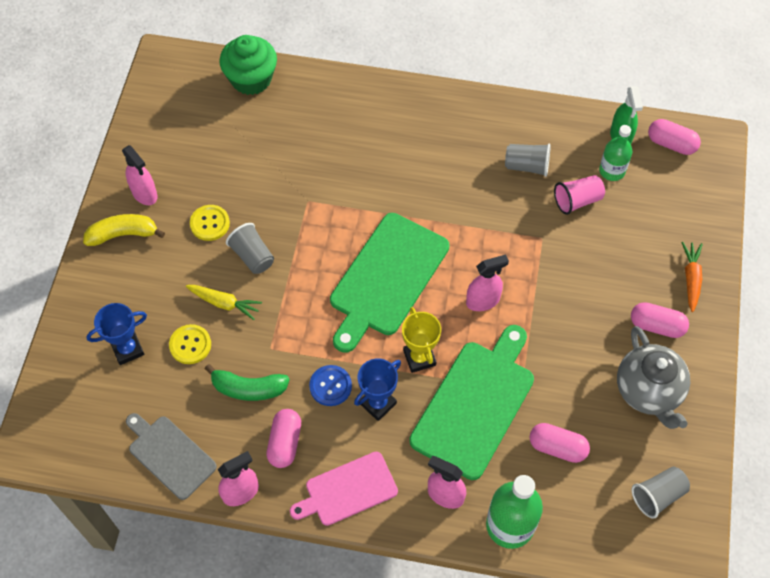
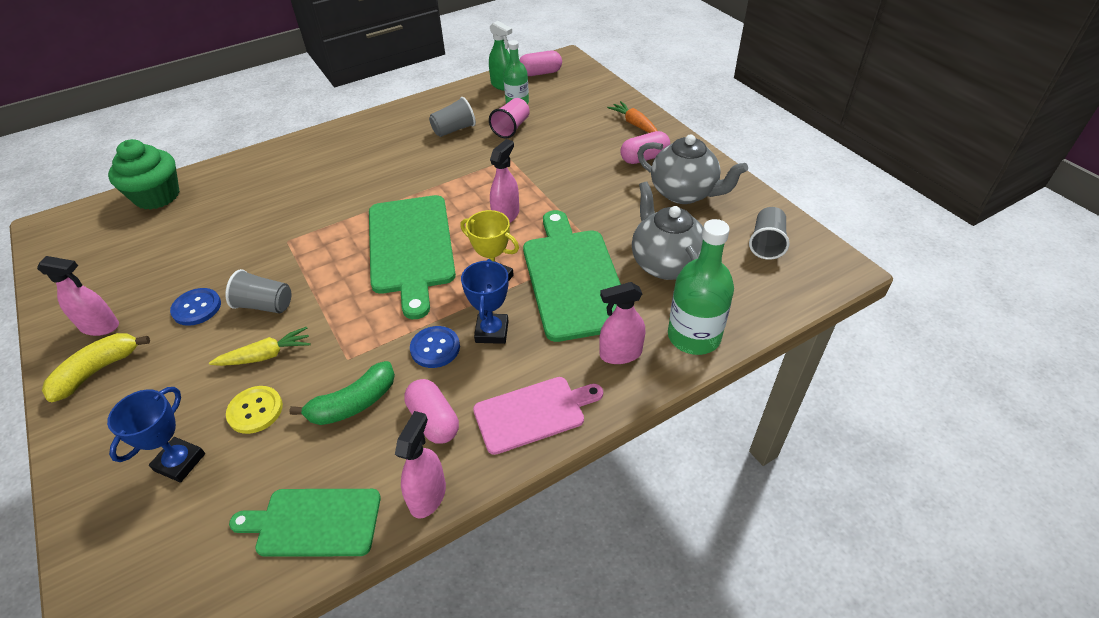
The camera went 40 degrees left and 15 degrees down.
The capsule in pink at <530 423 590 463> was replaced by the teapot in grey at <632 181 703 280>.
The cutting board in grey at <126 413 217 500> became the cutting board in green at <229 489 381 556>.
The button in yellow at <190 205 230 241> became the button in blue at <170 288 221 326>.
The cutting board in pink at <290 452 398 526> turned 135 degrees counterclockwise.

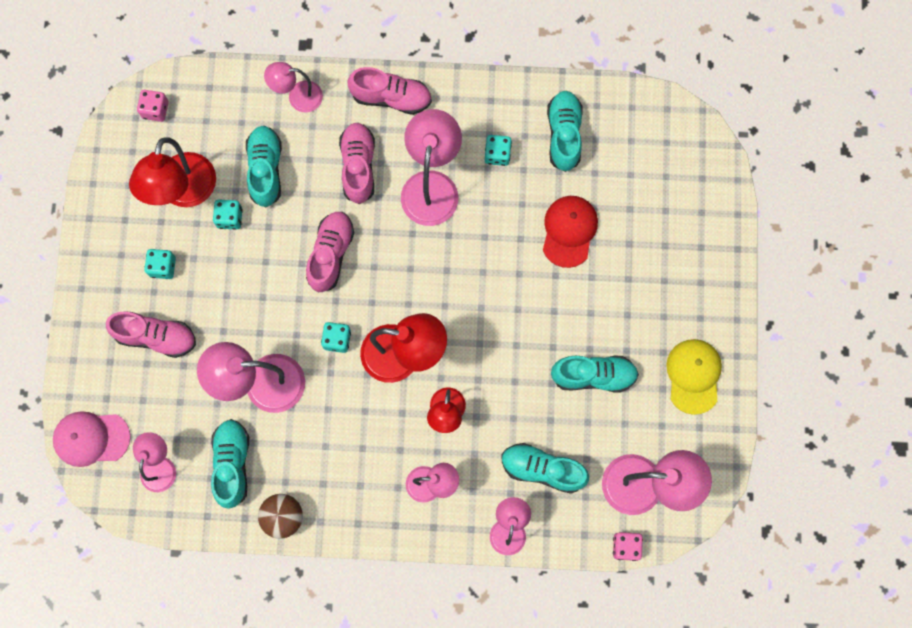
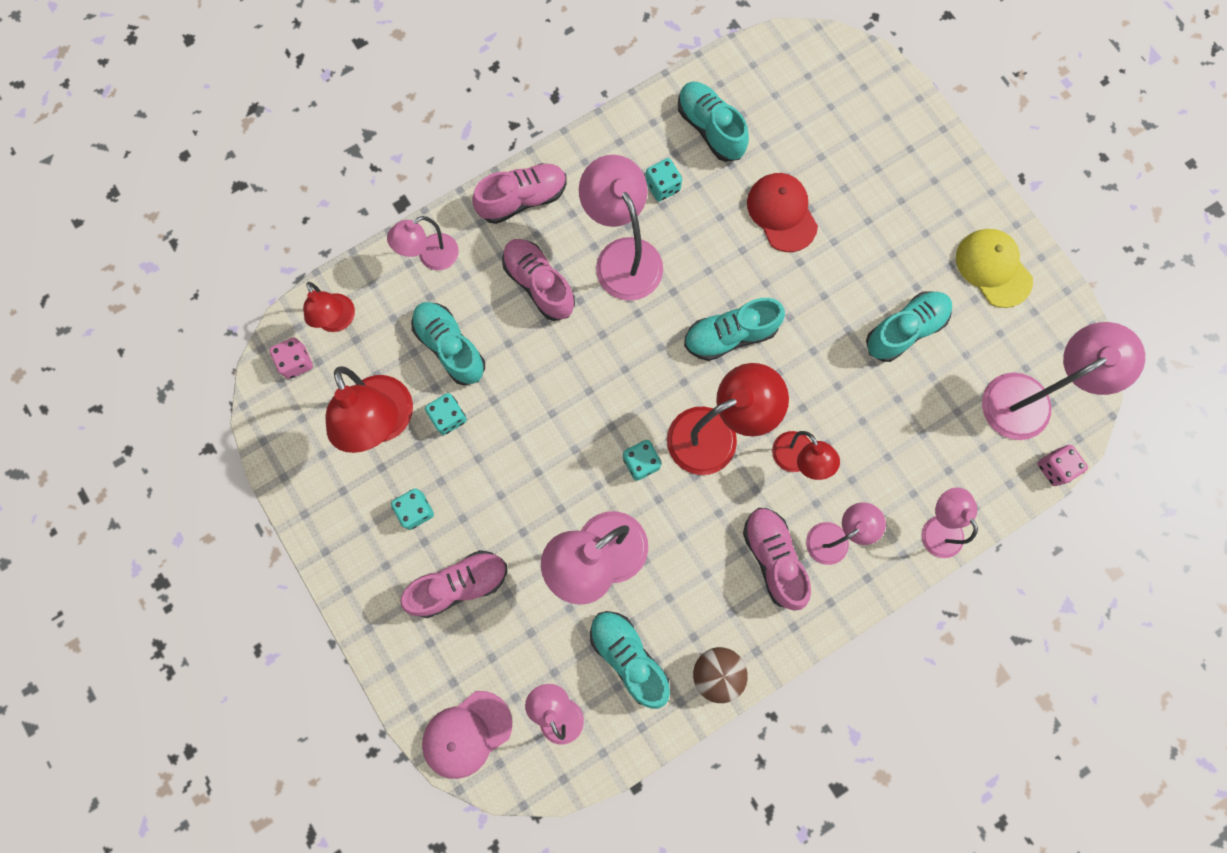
The camera went 35 degrees left and 0 degrees up.
The lamp in red at <303 282 355 332> appeared.
The shoe in pink moved from <306 212 354 292> to <743 508 811 611>.
The shoe in turquoise moved from <502 443 589 494> to <684 298 785 361>.

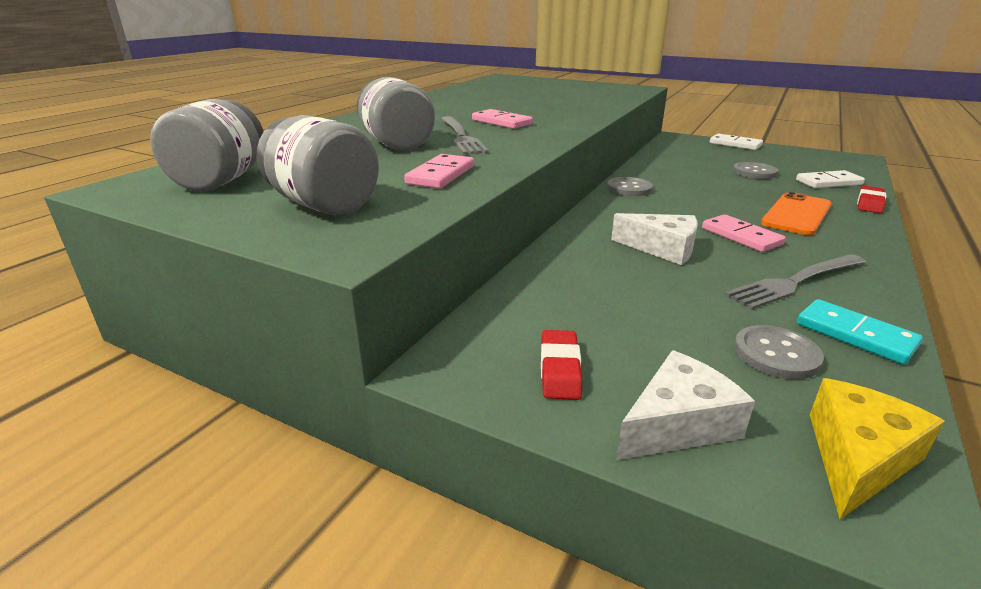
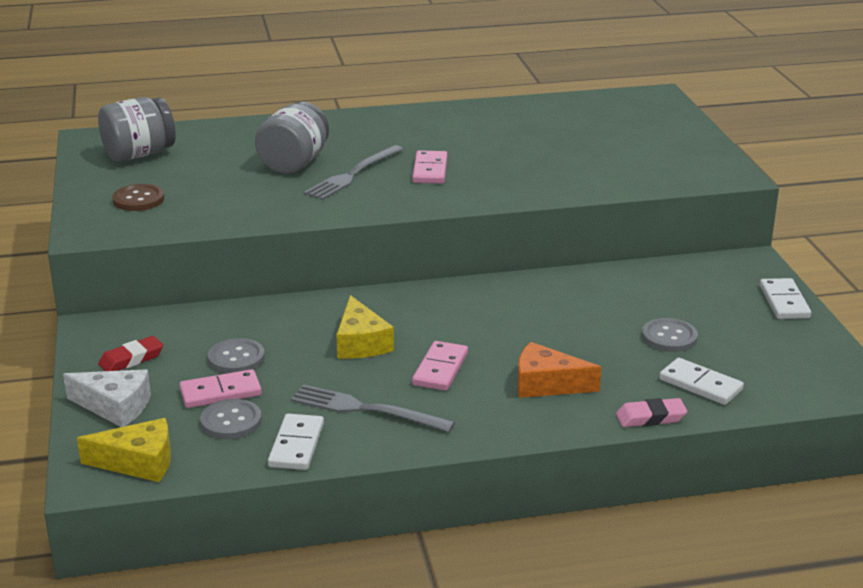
The camera went 50 degrees right and 0 degrees up.
The domino in pink moved from <404 154 474 189> to <179 369 262 408>.
The button in grey moved from <607 177 653 196> to <208 338 265 373>.
The jar in grey at <257 115 379 215> was replaced by the button in brown at <112 184 164 211>.
The phone in orange at <761 192 831 235> was replaced by the cheese in orange at <517 342 601 398>.
The cheese in white at <611 213 698 265> became the cheese in yellow at <336 295 394 359>.
The domino in turquoise at <797 299 923 364> became the domino in white at <268 414 324 470>.
The eraser in red at <857 186 886 213> became the eraser in pink at <616 398 687 427>.

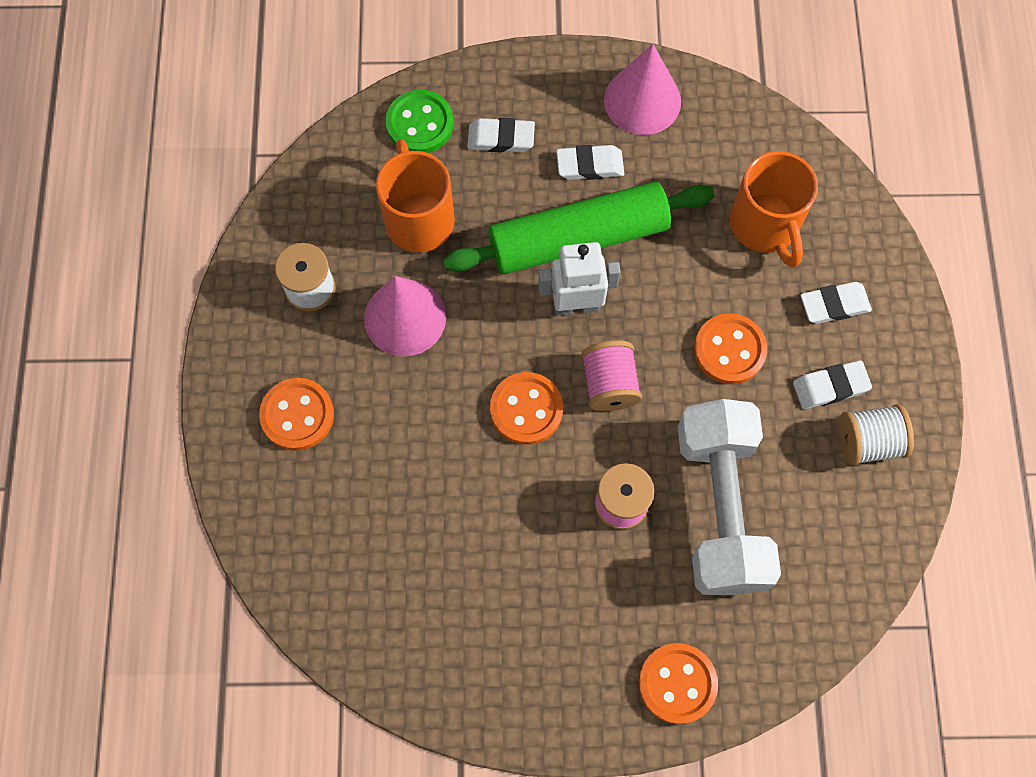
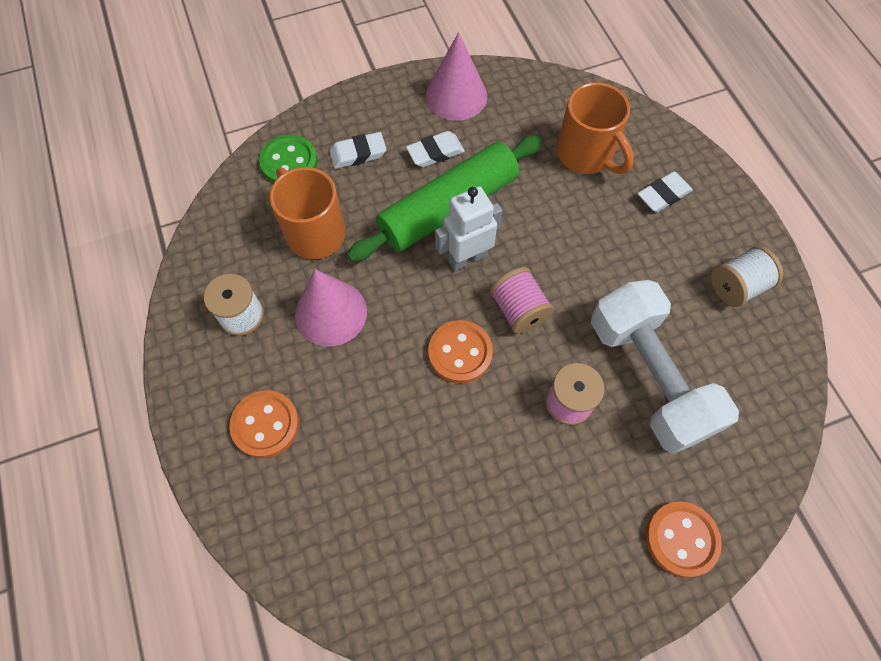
The camera went 20 degrees left and 5 degrees down.
The button in orange at <694 313 767 384> disappeared.
The eraser in white at <793 360 872 409> disappeared.

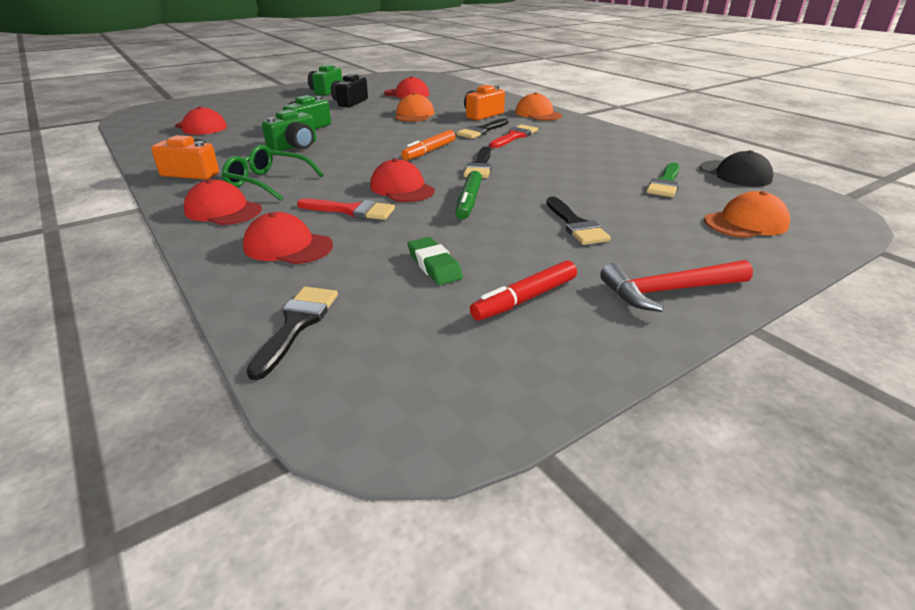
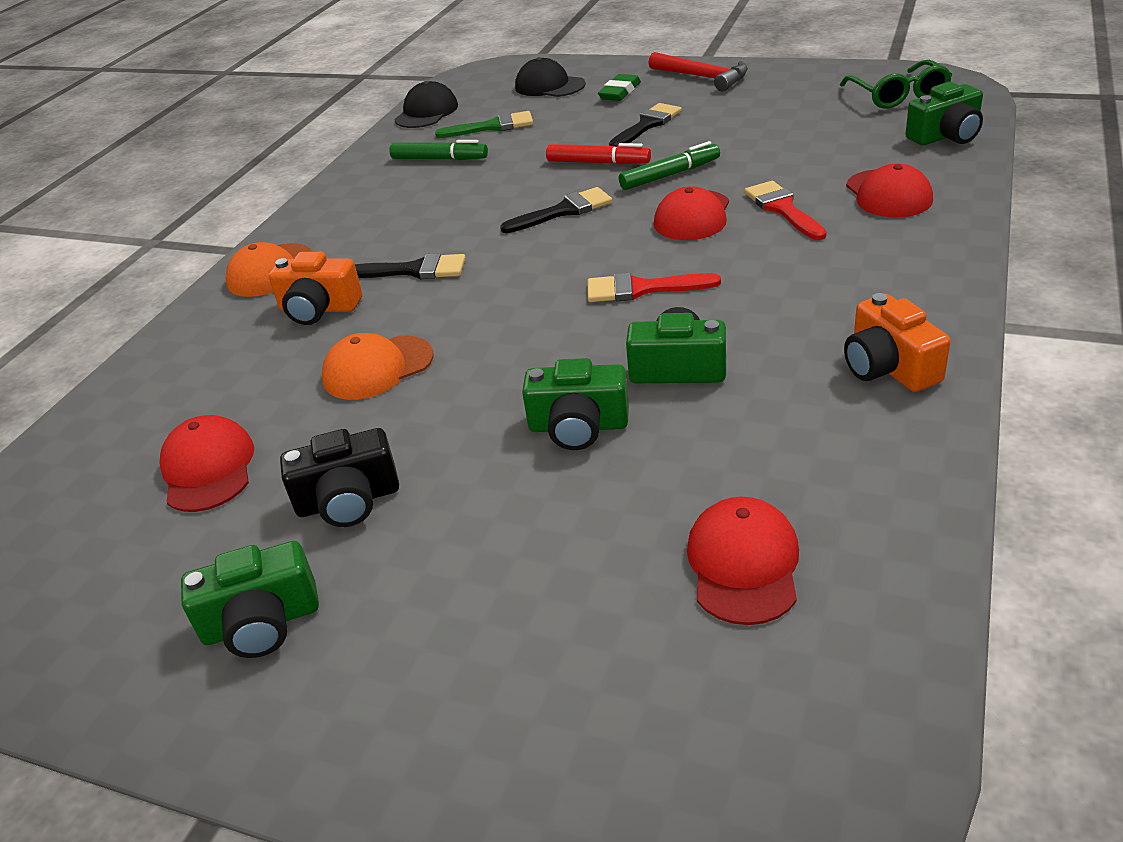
The camera went 120 degrees left and 5 degrees up.
The cap in red at <184 179 262 225> disappeared.
The marker in orange at <401 130 456 160> disappeared.
The marker in green at <389 140 488 160> appeared.
The glasses in green moved from <222 145 324 201> to <840 60 952 109>.
The eraser in green moved from <407 237 463 285> to <598 74 641 101>.
The marker in red moved from <470 261 577 321> to <546 143 651 164>.
The brush in red moved from <489 125 538 148> to <587 273 721 302>.
The brush in black at <246 287 338 380> was replaced by the camera in green at <905 82 983 145>.
The cap in orange at <704 191 790 238> became the cap in black at <515 57 586 97>.

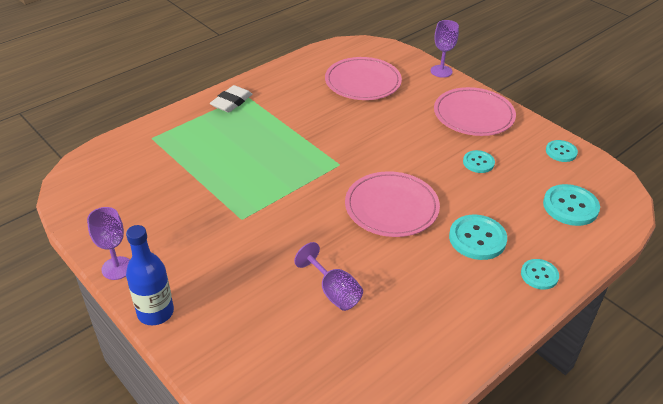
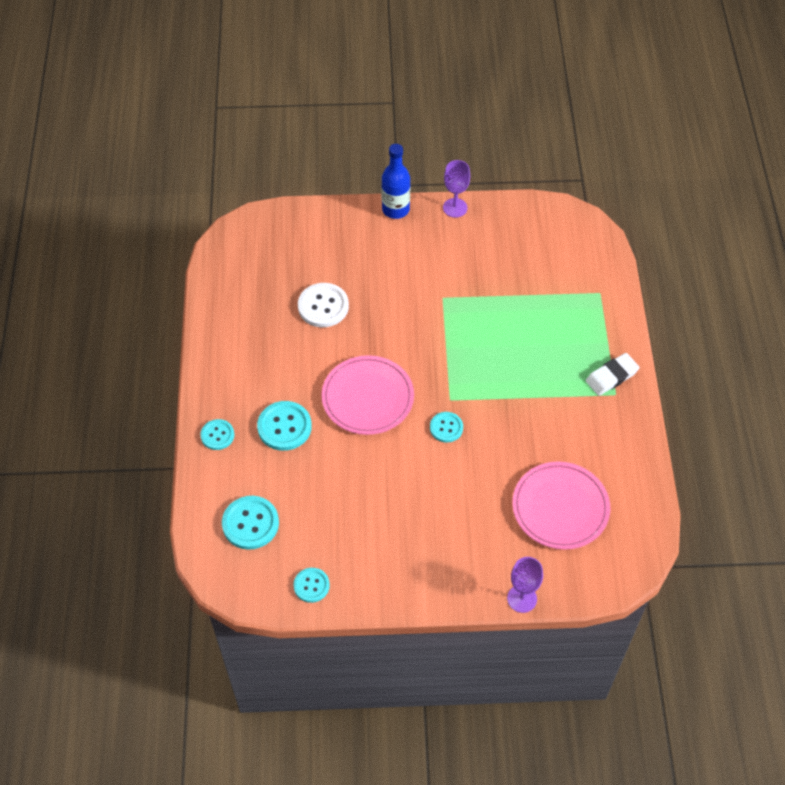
The camera went 130 degrees right and 15 degrees up.
The plate in pink at <434 87 516 136> disappeared.
The button in turquoise moved from <463 150 495 173> to <430 412 463 443>.
The goblet in purple at <294 242 363 311> was replaced by the button in white at <298 283 349 327>.
The eraser in white at <210 85 252 113> turned 75 degrees clockwise.

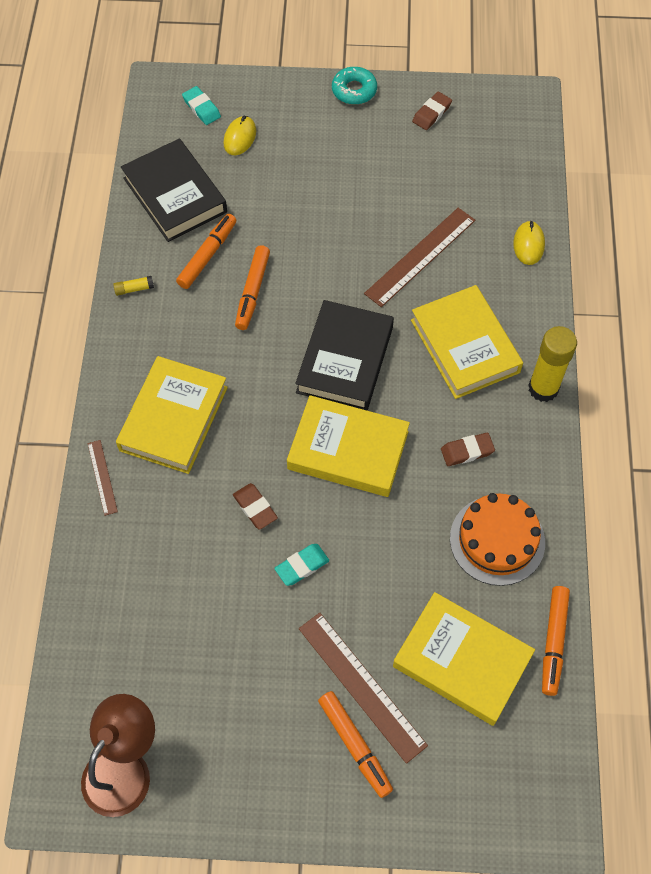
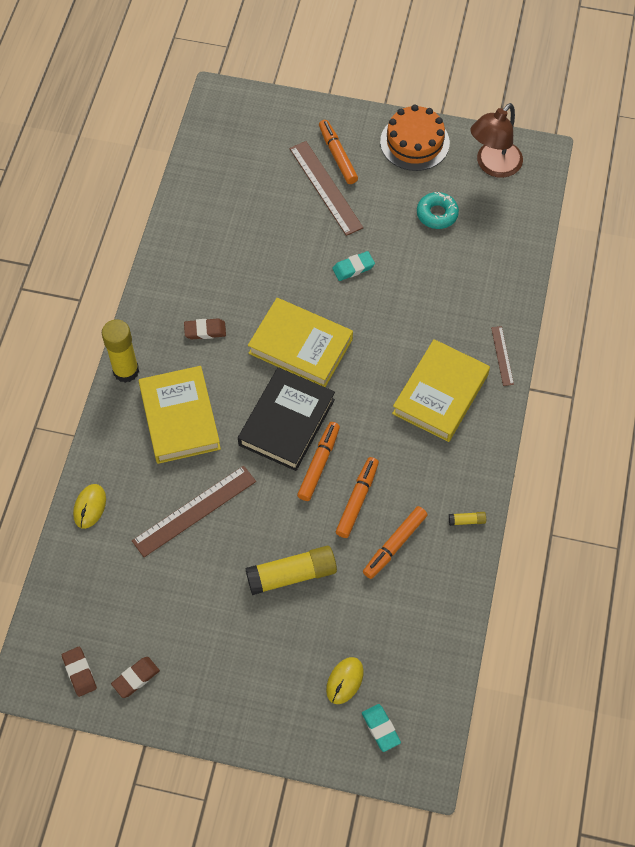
The camera went 170 degrees left and 0 degrees up.
The book in black at <121 138 227 242> disappeared.
The book in yellow at <393 592 535 726> disappeared.
The glue stick in yellow at <245 546 337 595> appeared.
The eraser in brown moved from <233 483 278 530> to <62 647 97 697>.
The donut in turquoise moved from <332 67 377 105> to <417 192 459 229>.
The cake in orange moved from <450 493 545 586> to <380 105 450 171>.
The marker in orange moved from <542 586 570 696> to <297 422 340 501>.

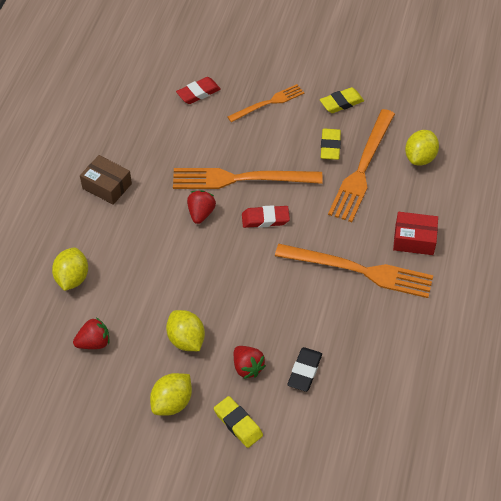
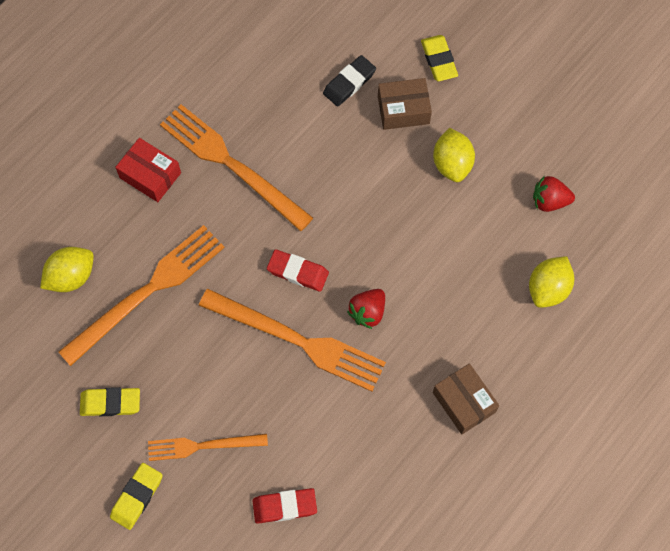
The camera went 155 degrees left and 15 degrees up.
The lemon in yellow at <150 373 192 416> disappeared.
The eraser in yellow moved from <321 128 341 160> to <110 463 163 530>.
The strawberry in red at <234 346 266 379> was replaced by the box in brown at <378 78 432 130>.

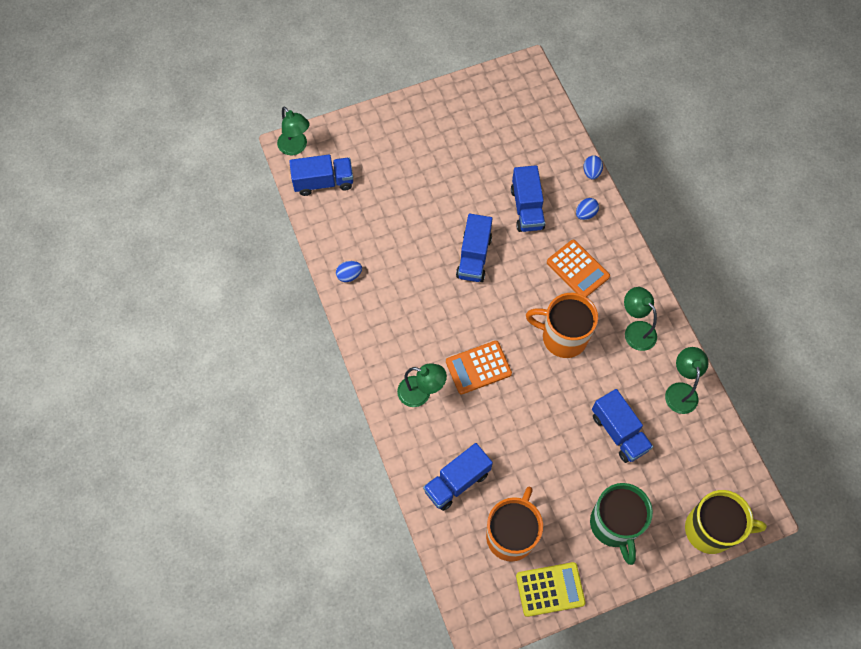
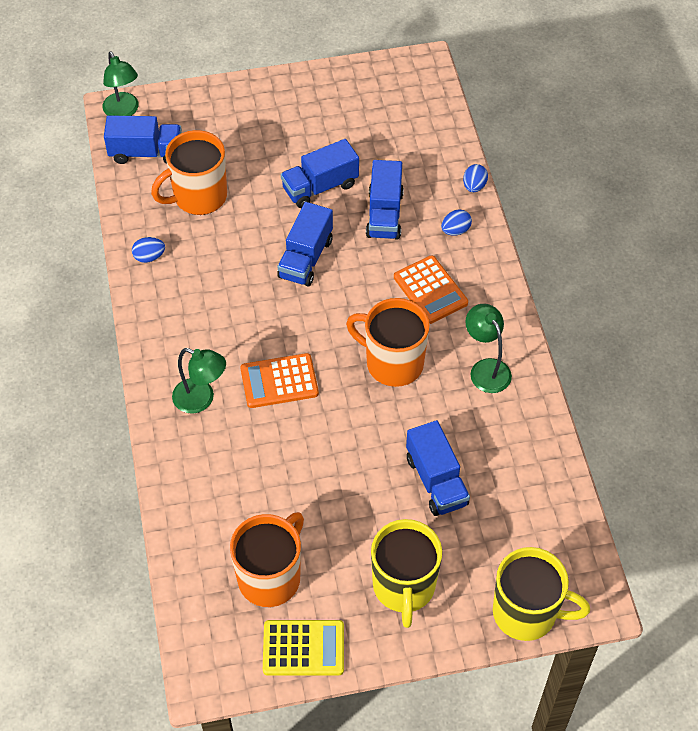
The camera went 10 degrees right and 10 degrees down.
The lamp in green at <665 347 709 414> disappeared.
The mug in orange at <151 130 227 215> appeared.
The truck in blue moved from <423 443 493 511> to <281 139 359 208>.
The mug in green at <590 483 653 565> became the mug in yellow at <371 519 442 628>.

